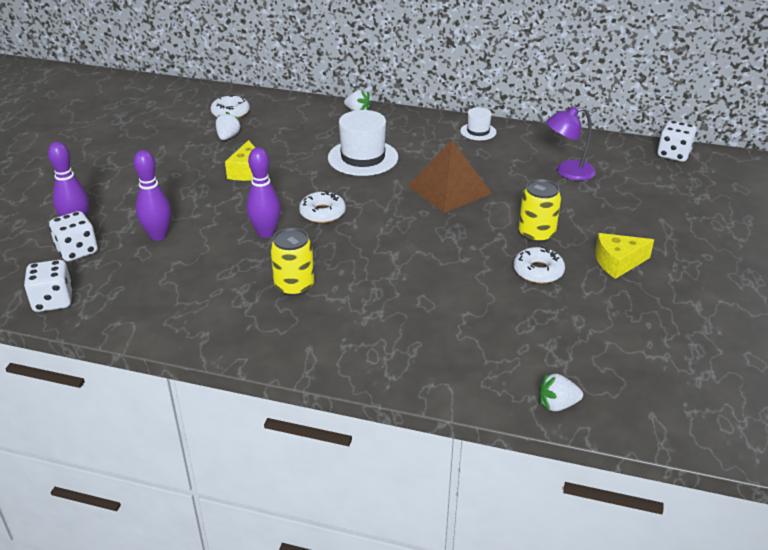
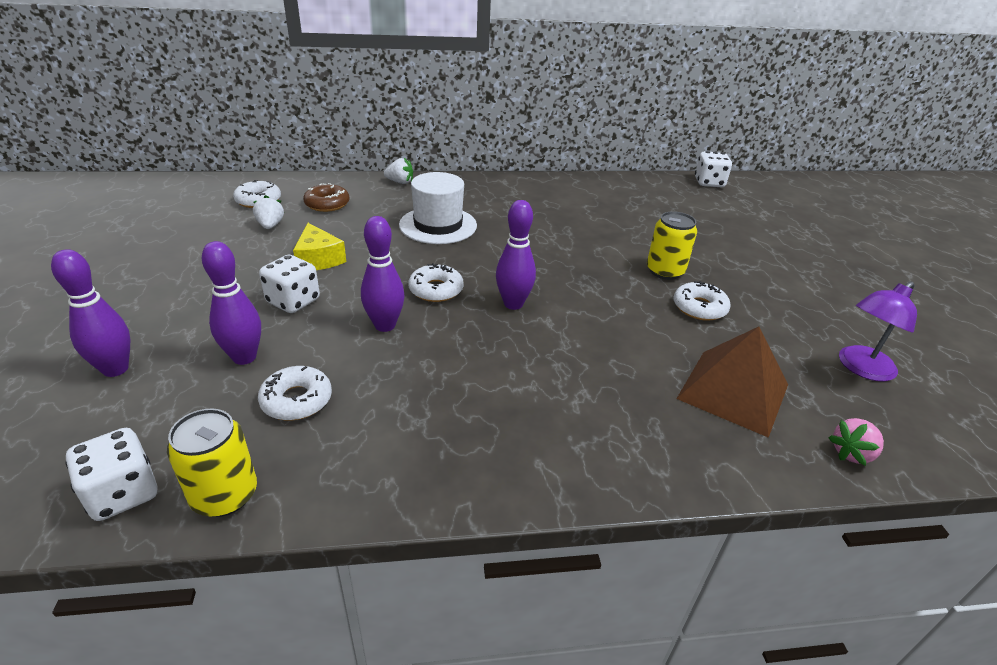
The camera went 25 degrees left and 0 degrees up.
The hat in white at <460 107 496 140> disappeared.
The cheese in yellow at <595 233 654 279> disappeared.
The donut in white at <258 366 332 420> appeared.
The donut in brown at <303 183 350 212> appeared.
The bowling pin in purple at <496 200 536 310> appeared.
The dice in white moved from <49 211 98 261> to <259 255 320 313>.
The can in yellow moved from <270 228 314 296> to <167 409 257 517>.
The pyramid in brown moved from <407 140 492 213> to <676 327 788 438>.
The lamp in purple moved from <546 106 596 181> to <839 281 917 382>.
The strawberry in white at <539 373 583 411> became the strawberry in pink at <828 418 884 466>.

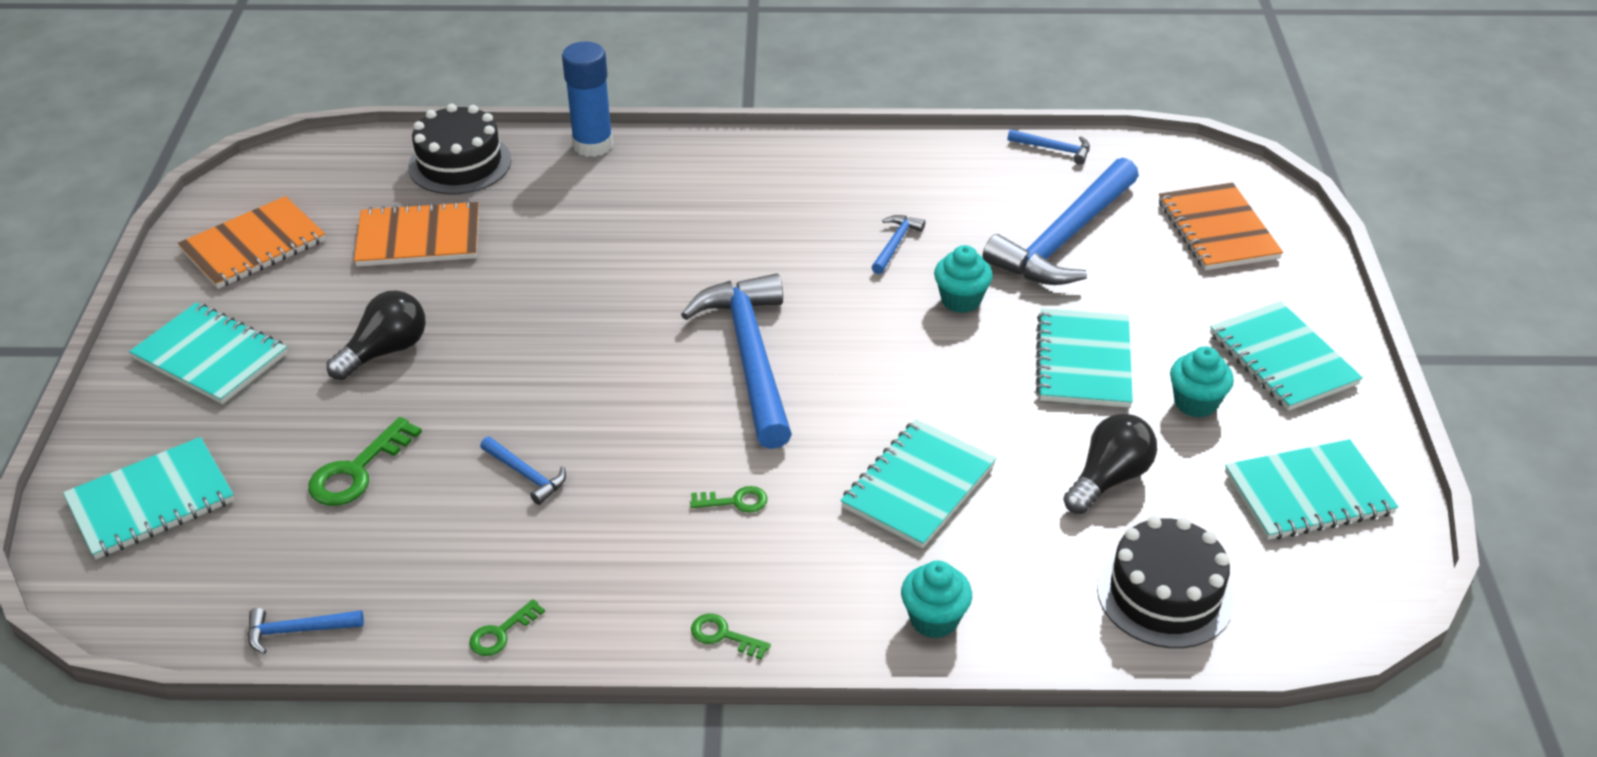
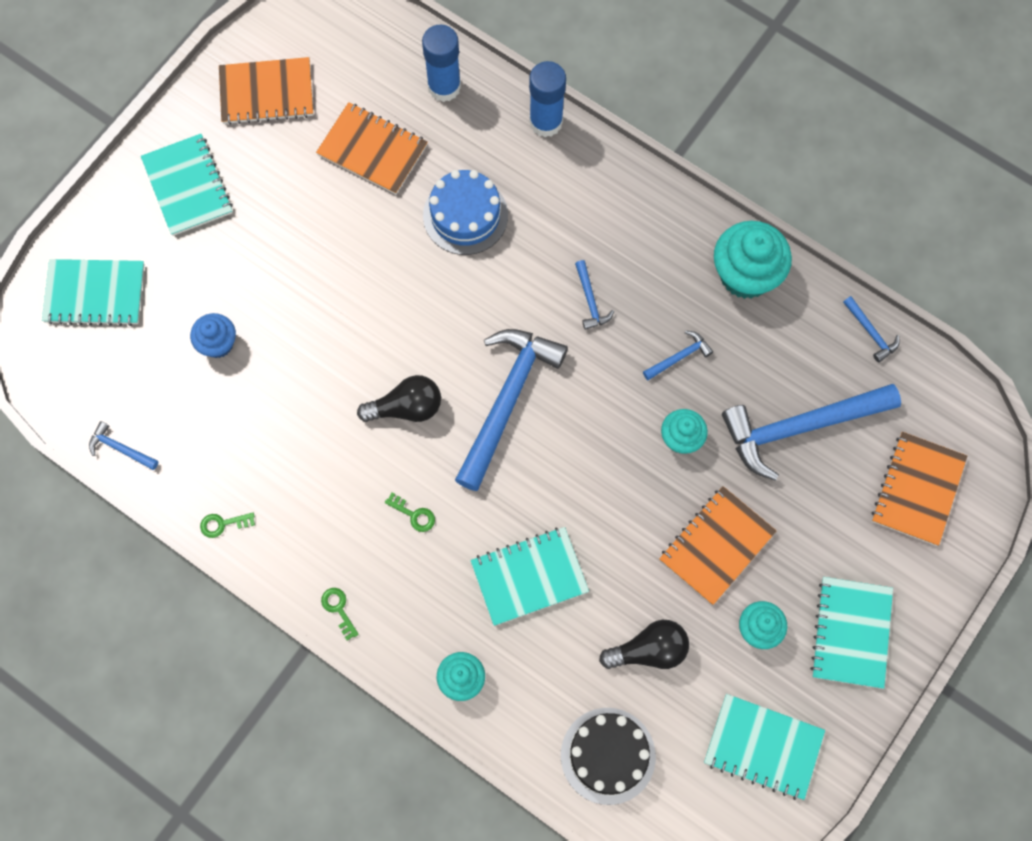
The camera went 35 degrees right and 30 degrees up.
The cake in blue at <423 170 508 255> appeared.
The cupcake in turquoise at <714 221 792 299> appeared.
The light bulb in black moved from <327 290 426 380> to <357 375 441 422>.
The hammer in blue moved from <480 436 566 505> to <575 260 614 330>.
The key in green at <308 417 422 506> was replaced by the cupcake in blue at <190 313 236 358>.
The cake in black at <408 104 511 194> was replaced by the glue stick in blue at <422 25 461 102>.
The notebook in turquoise at <1036 309 1133 408> became the notebook in orange at <659 486 776 605>.

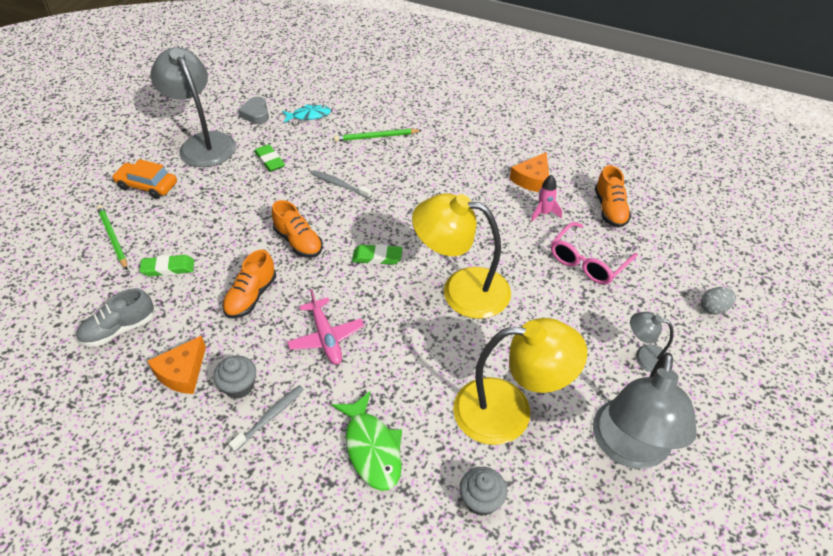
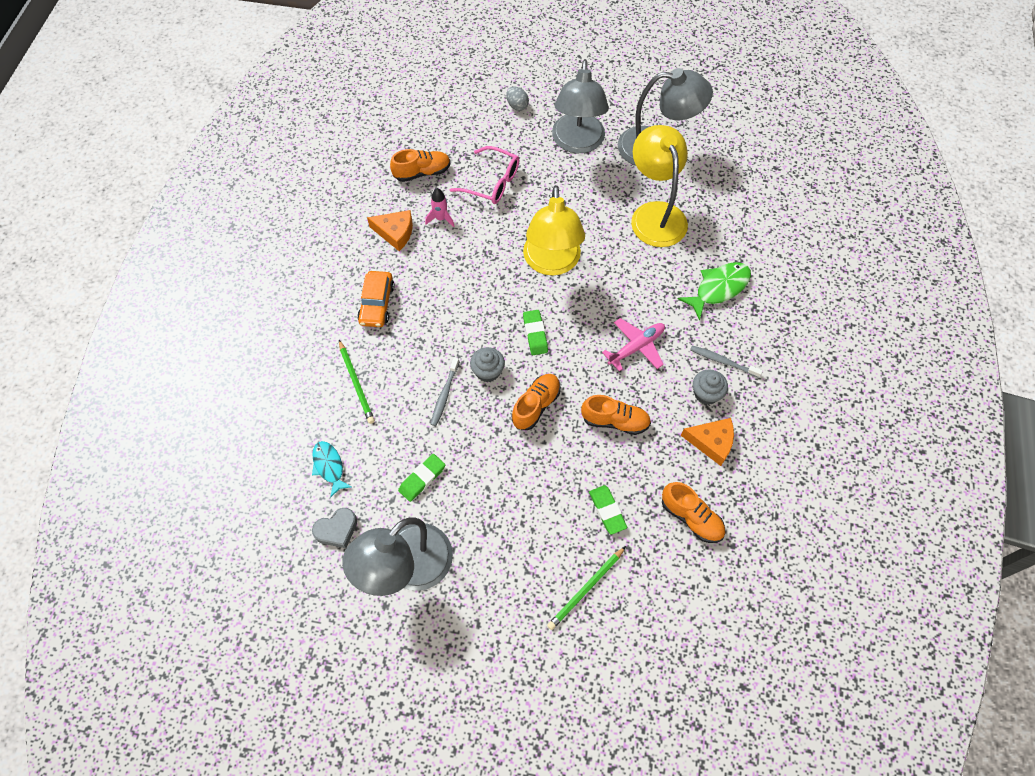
The camera went 105 degrees left and 15 degrees up.
The car in orange moved from <112 159 177 199> to <357 271 395 327>.
The cupcake in grey moved from <459 467 507 516> to <470 347 505 382>.
The shoe in grey at <76 288 154 347> became the shoe in orange at <662 482 725 543>.
The lamp in grey at <630 312 674 373> changed to 2.08 times the size.

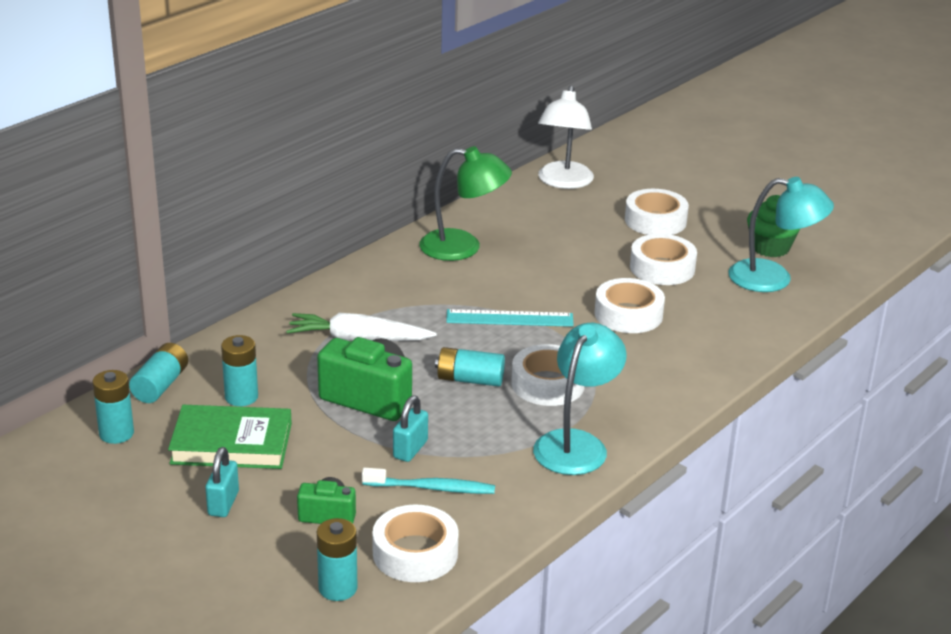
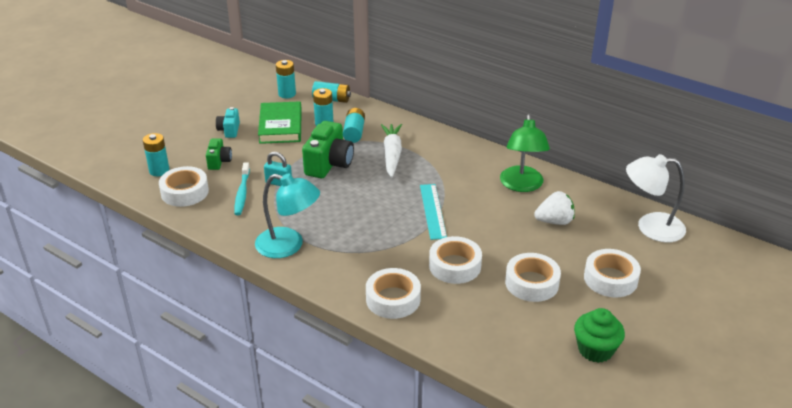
The camera went 85 degrees right and 5 degrees up.
The lamp in turquoise at <728 177 834 292> disappeared.
The strawberry in white at <534 191 575 225> appeared.
The battery in turquoise moved from <435 347 505 387> to <343 108 365 143>.
The tape in white moved from <511 344 585 406> to <366 268 421 319>.
The padlock in turquoise at <205 447 239 517> was replaced by the camera in turquoise at <216 107 240 138>.

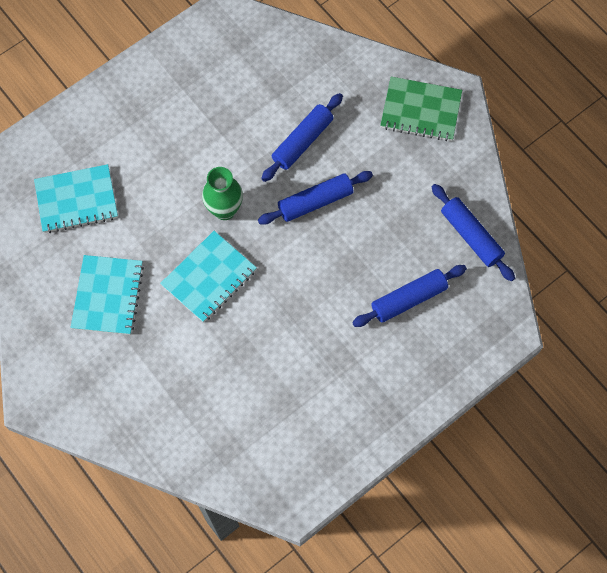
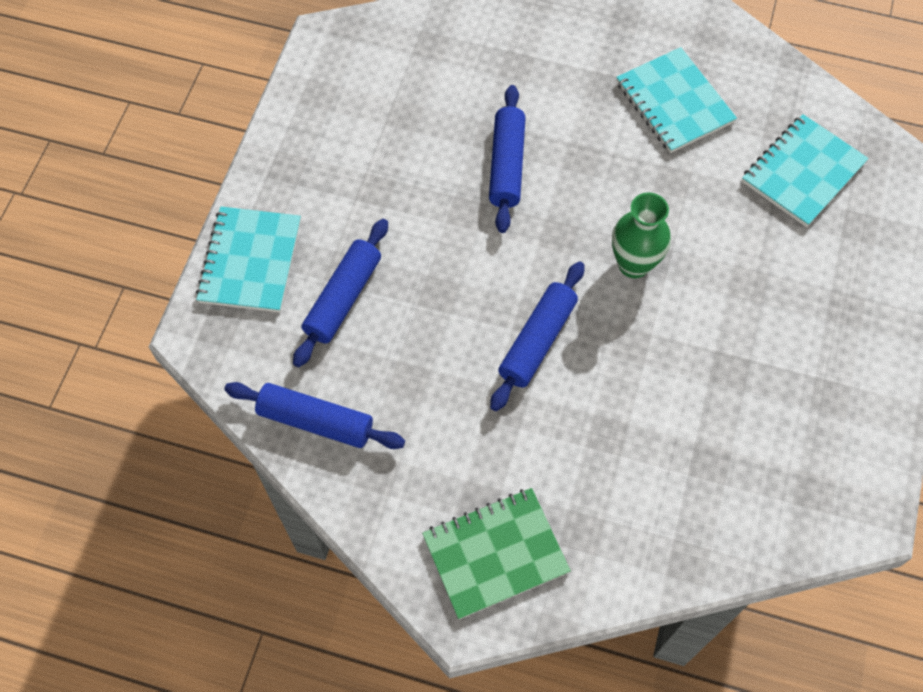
The camera went 145 degrees right and 5 degrees down.
The notebook in turquoise moved from <160 231 257 323> to <196 207 301 312>.
The rolling pin in blue moved from <261 93 343 182> to <489 85 526 233>.

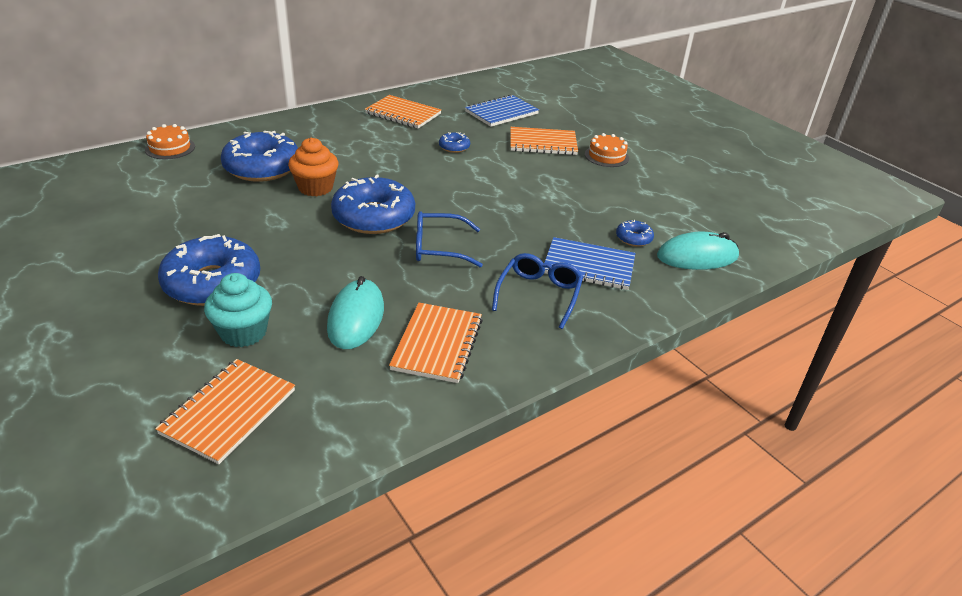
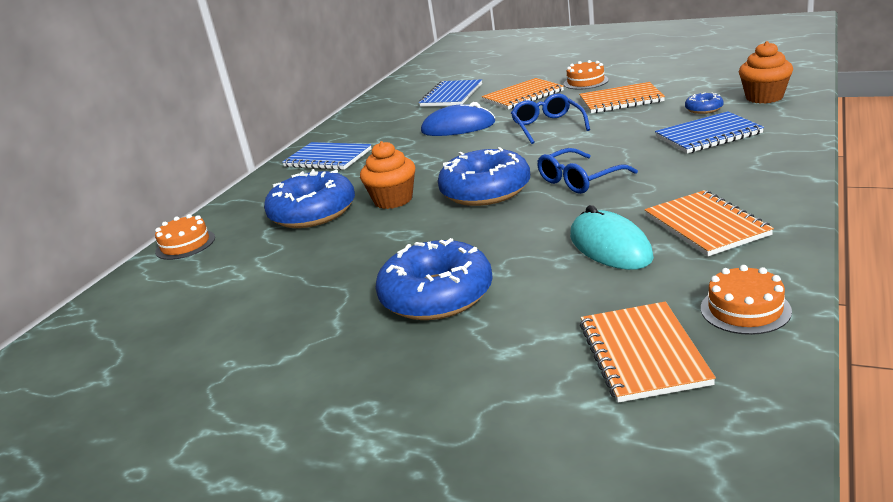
The camera went 25 degrees left and 10 degrees down.
The cupcake in turquoise at <204 273 272 347> disappeared.
The notebook in blue at <282 142 372 170> appeared.
The cake in orange at <701 265 792 335> appeared.
The notebook in orange moved from <365 95 441 128> to <579 82 665 113>.
The glasses in blue moved from <492 253 583 329> to <511 93 590 144>.
The donut in blue at <439 132 470 153> was replaced by the mouse in blue at <421 102 495 136>.
The mouse in turquoise at <657 232 739 270> was replaced by the cupcake in orange at <739 41 793 104>.

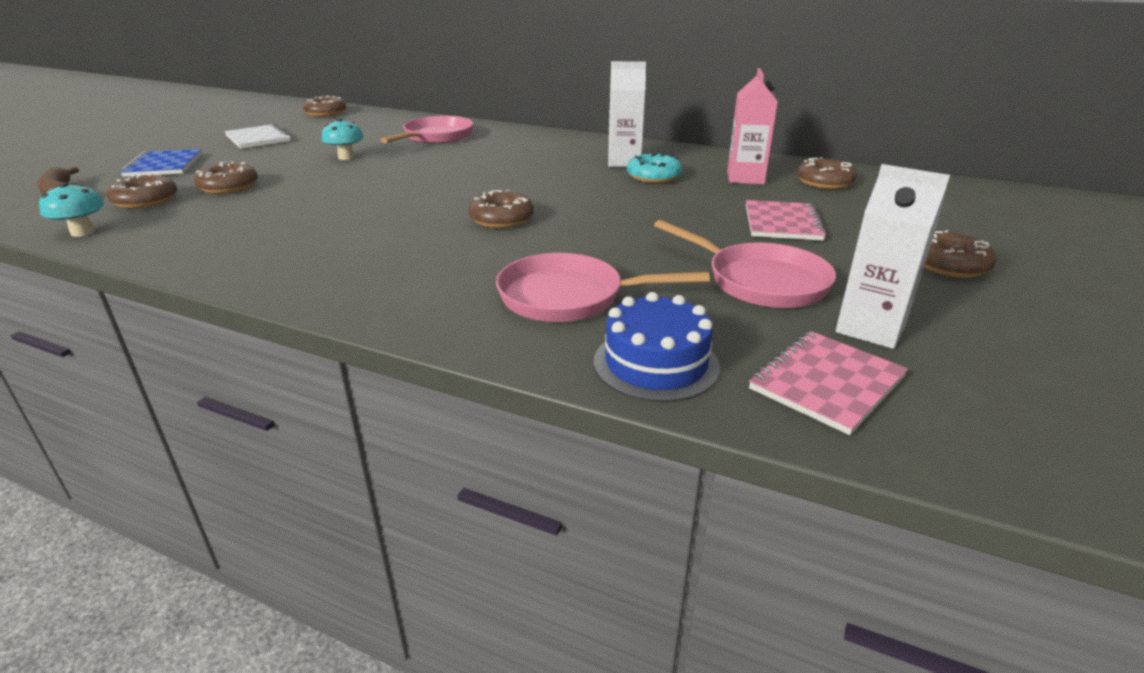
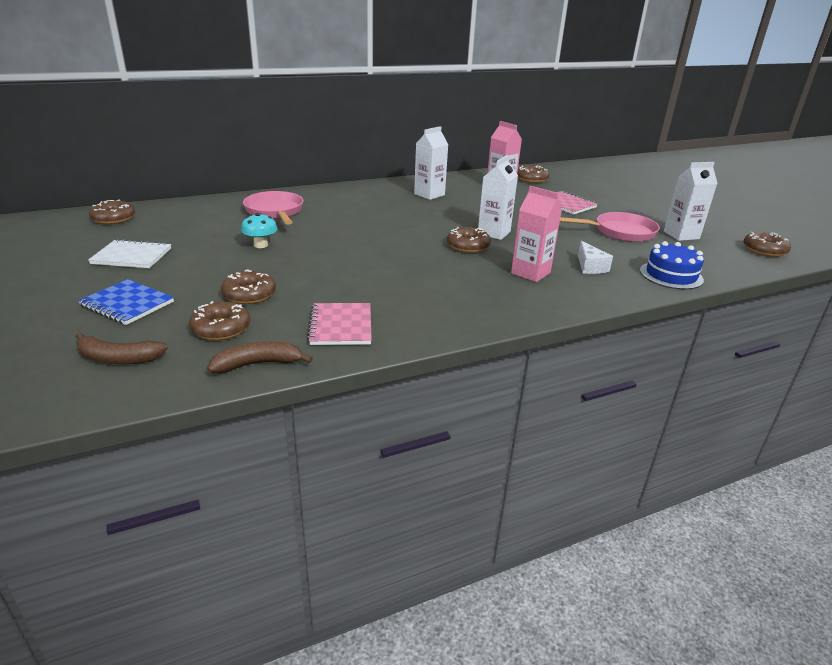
The camera went 50 degrees left and 0 degrees up.
The donut in turquoise at <627 152 683 183> disappeared.
The carton in white at <478 155 518 240> appeared.
The carton in pink at <511 186 562 282> appeared.
The notebook in pink moved from <749 331 908 435> to <307 303 372 345>.
The donut in brown moved from <924 230 997 278> to <743 232 791 257>.
The mushroom in turquoise at <39 182 105 237> was replaced by the banana in brown at <208 341 313 373>.
The pan in pink at <496 253 710 322> was replaced by the cheese in white at <578 241 613 274>.

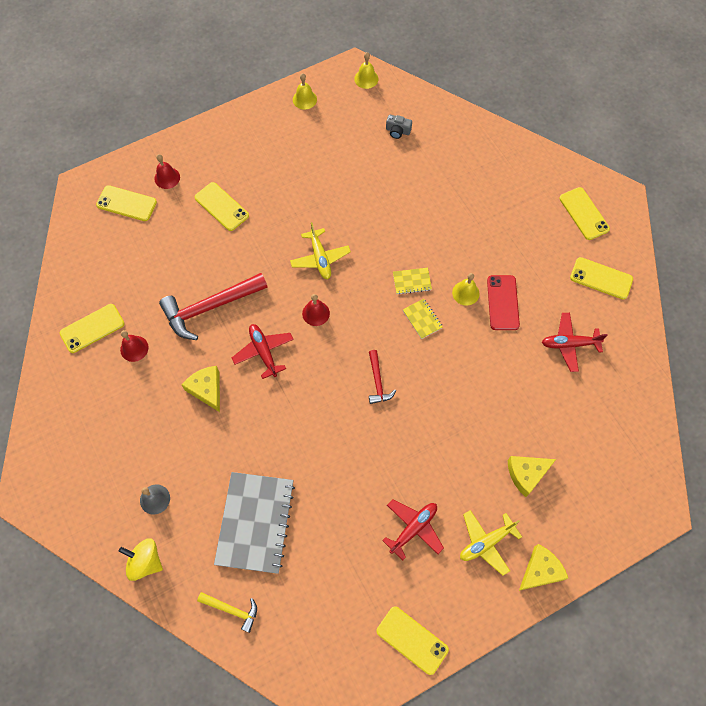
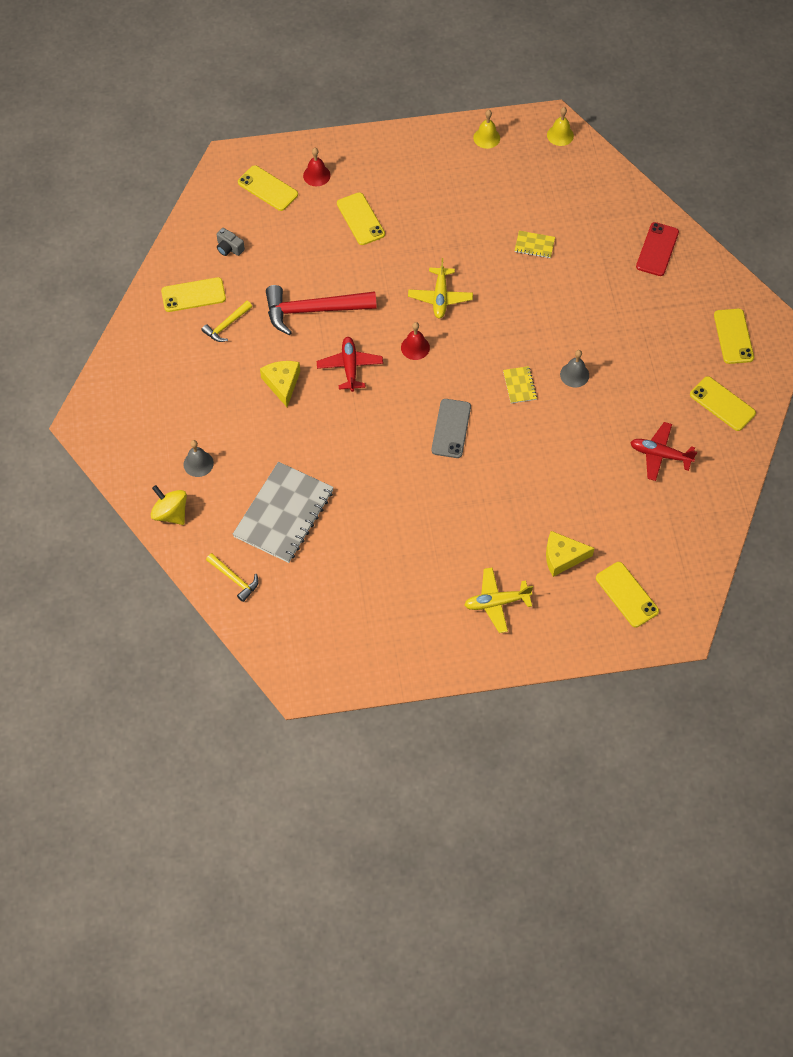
The camera went 20 degrees right and 5 degrees down.
The plane in red at <382 499 444 560> disappeared.
The cheese in yellow at <519 544 568 591> disappeared.
The phone in yellow moved from <376 606 449 675> to <596 562 659 627>.
The camera in grey moved from <386 114 412 139> to <216 228 245 256>.
The notebook in yellow moved from <393 268 432 295> to <514 231 555 258>.
The phone in red moved from <487 275 520 330> to <636 222 679 276>.
The bell in red at <120 330 149 362> was replaced by the hammer in yellow at <201 301 252 342>.
The hammer in red at <369 350 396 404> was replaced by the phone in grey at <431 399 471 458>.
The bell in yellow at <452 273 480 306> became the bell in grey at <560 350 589 387>.

